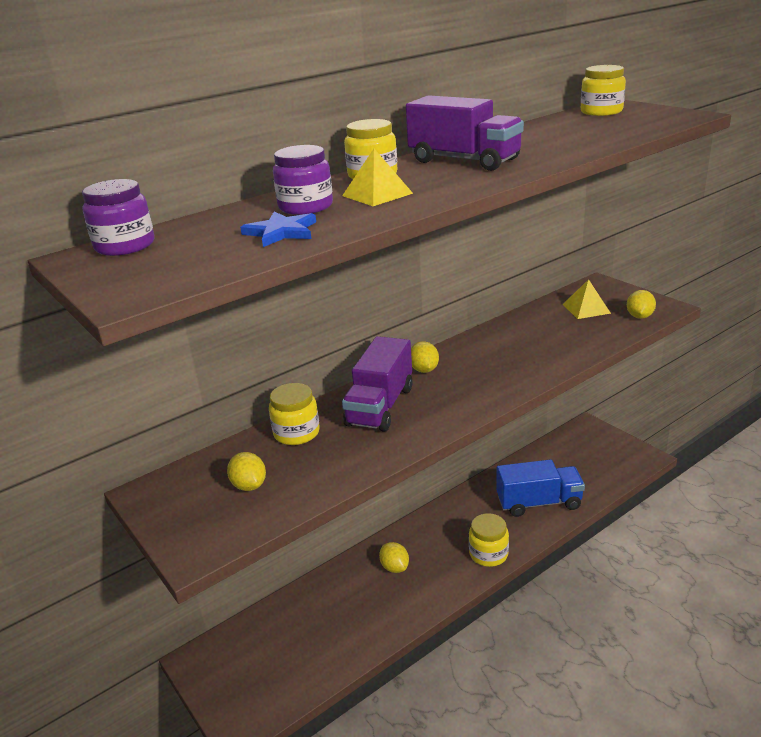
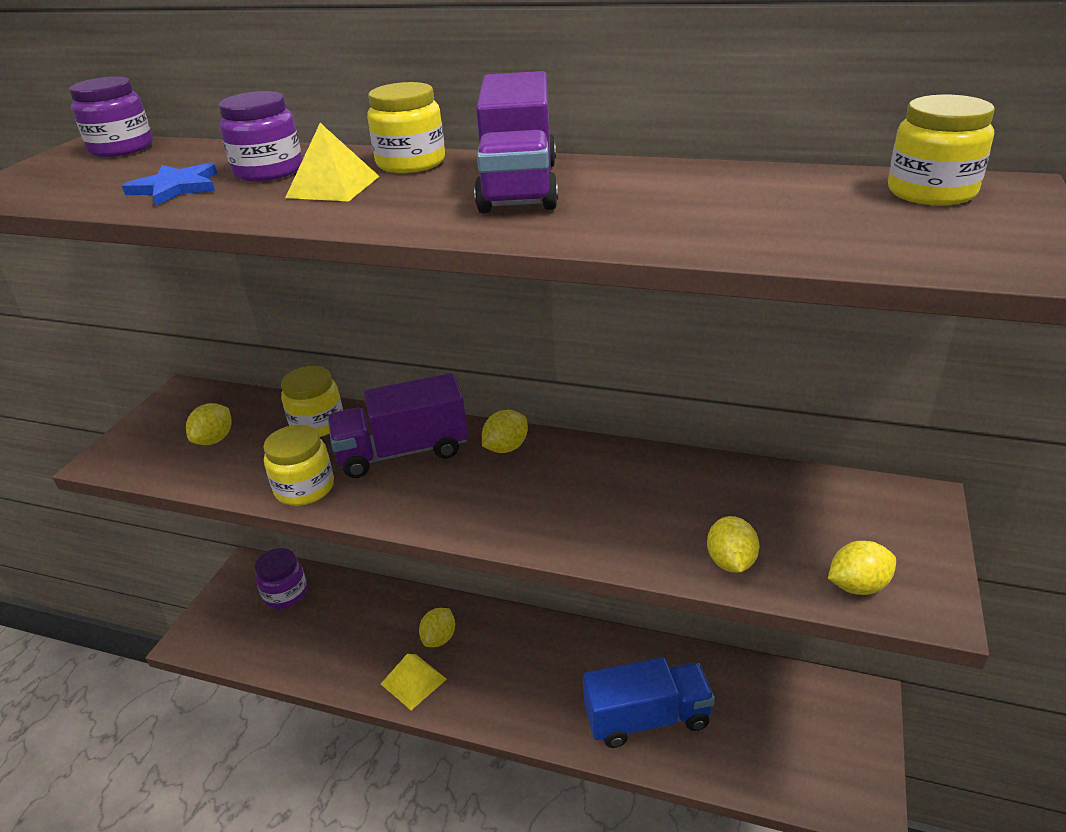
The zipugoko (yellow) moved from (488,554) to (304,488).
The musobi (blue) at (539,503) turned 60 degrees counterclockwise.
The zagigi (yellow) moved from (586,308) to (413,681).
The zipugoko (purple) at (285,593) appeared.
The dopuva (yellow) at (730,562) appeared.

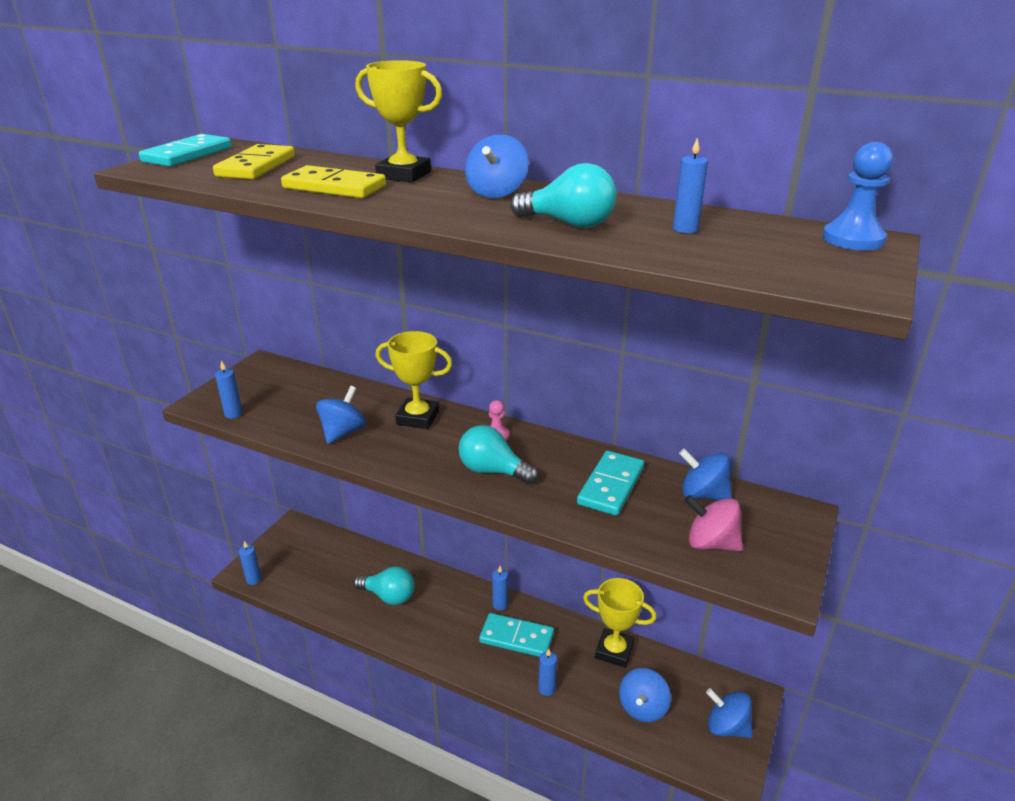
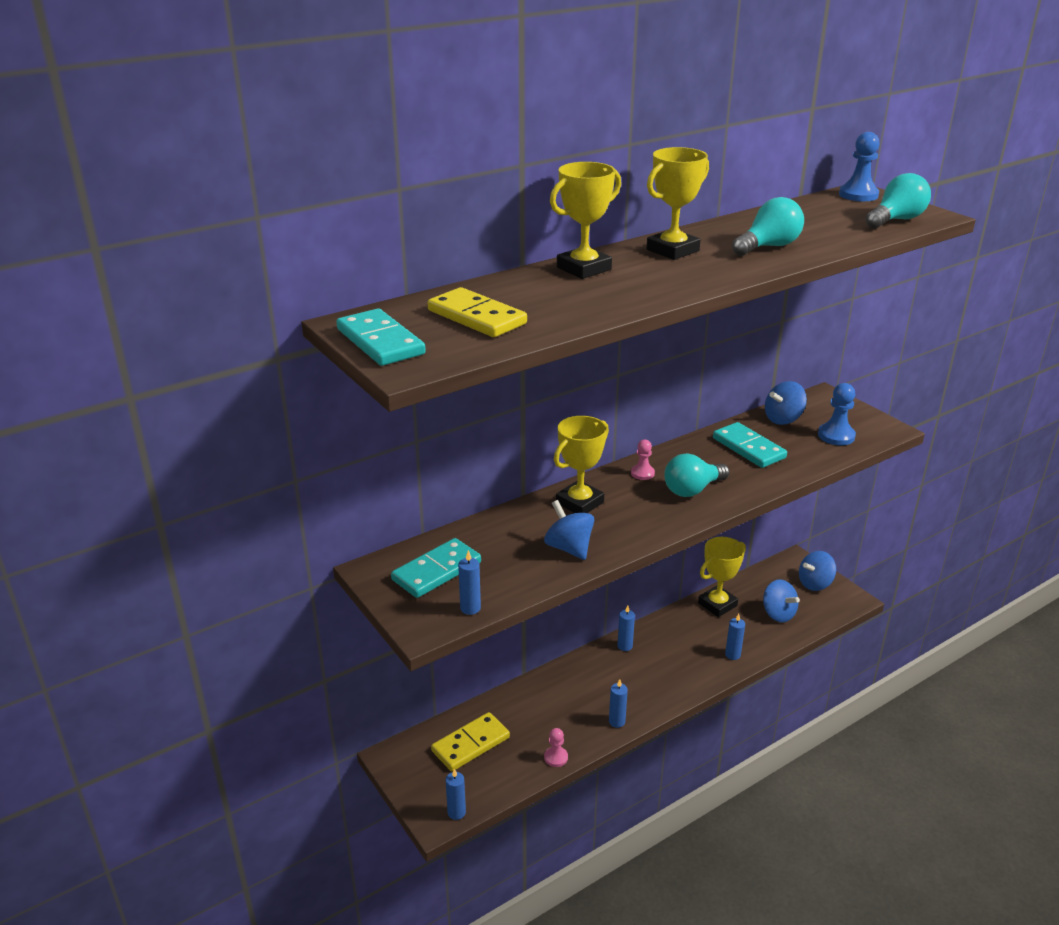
The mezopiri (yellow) moved from (334,187) to (471,744).
The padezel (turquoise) moved from (388,596) to (896,220).
The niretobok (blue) at (497,193) was replaced by the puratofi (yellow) at (672,250).
The mezopiri (turquoise) moved from (516,637) to (436,571).
The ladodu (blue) moved from (685,229) to (617,721).
The niretobok (pink) at (711,543) was replaced by the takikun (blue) at (836,436).
The takikun (pink) at (556,757) appeared.

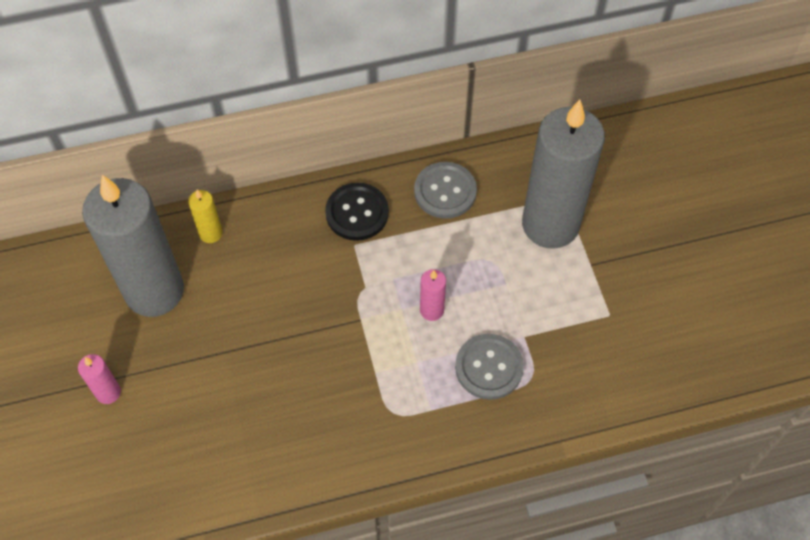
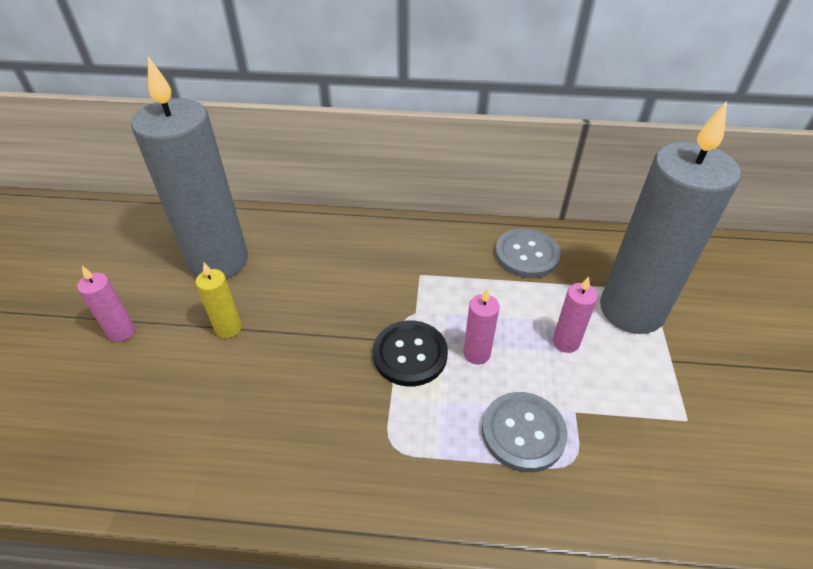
The ladodu (yellow) moved from (210,233) to (228,328).
The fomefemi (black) moved from (357,213) to (410,354).
The ladodu (pink) at (565,342) appeared.

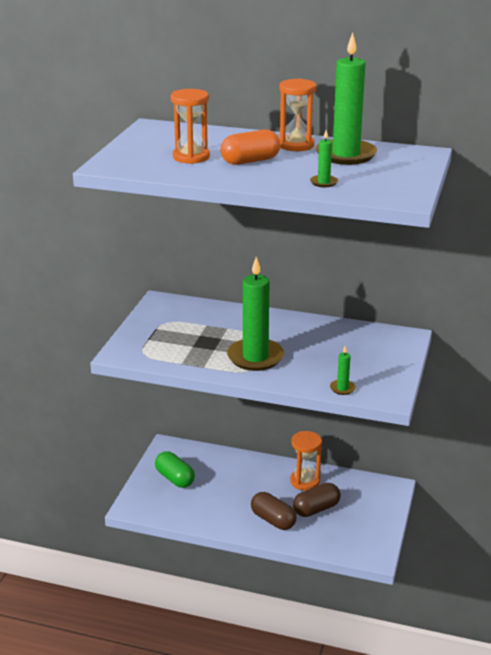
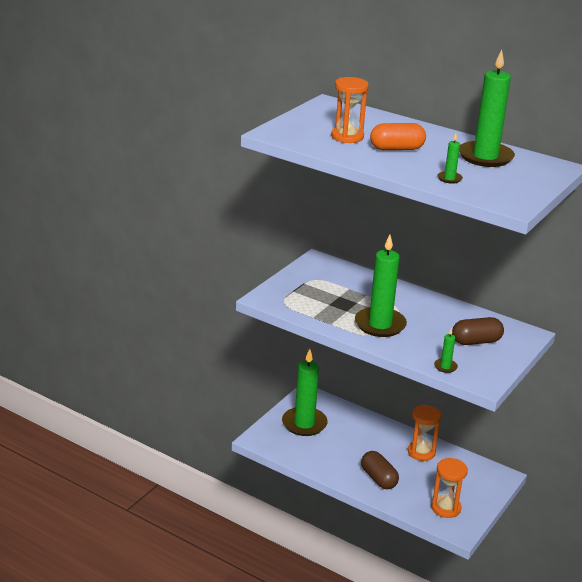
The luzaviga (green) at (175,478) was replaced by the ladodu (green) at (304,424).
The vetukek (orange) moved from (296,145) to (446,508).
The luzaviga (brown) moved from (316,509) to (476,341).

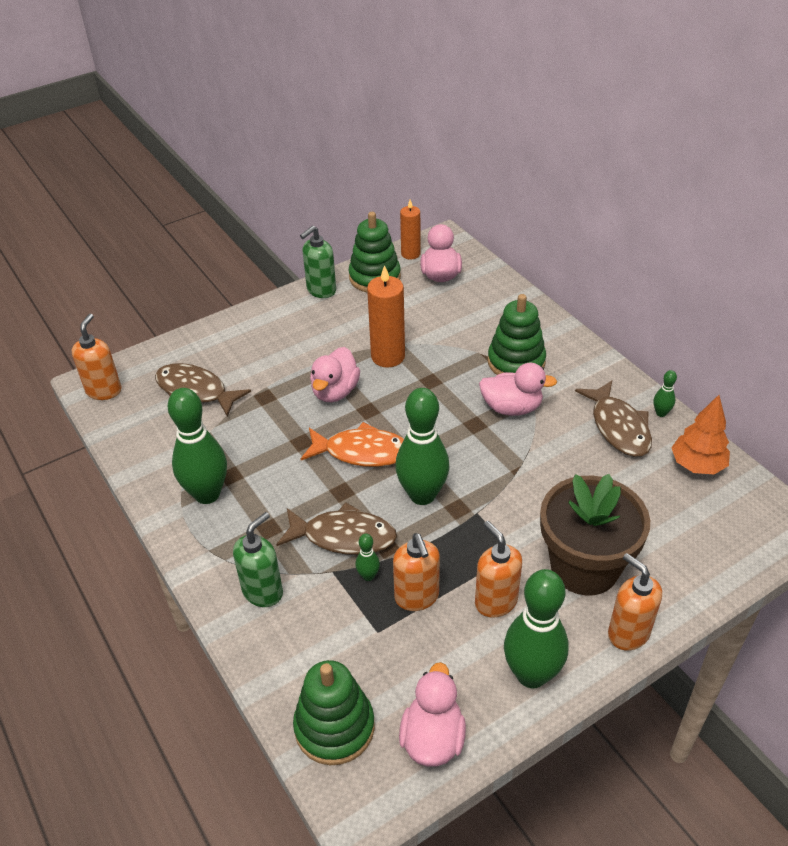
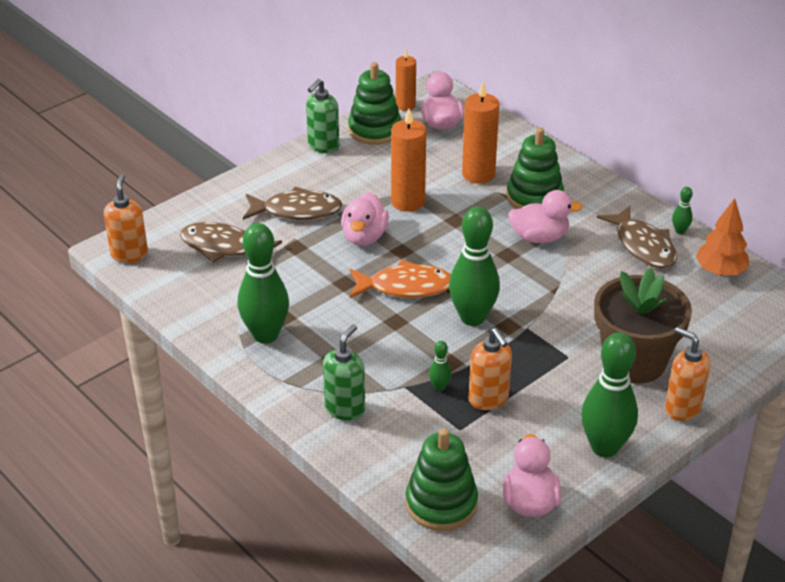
The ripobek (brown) moved from (343,536) to (297,211).
The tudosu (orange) at (495,601) disappeared.
The ladodu (orange) at (478,174) appeared.

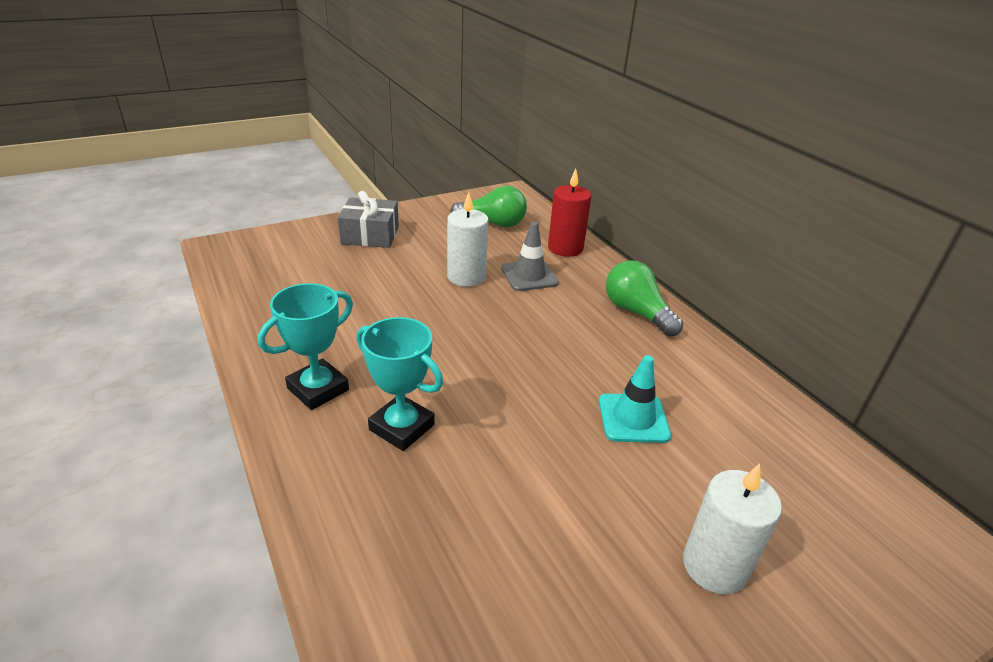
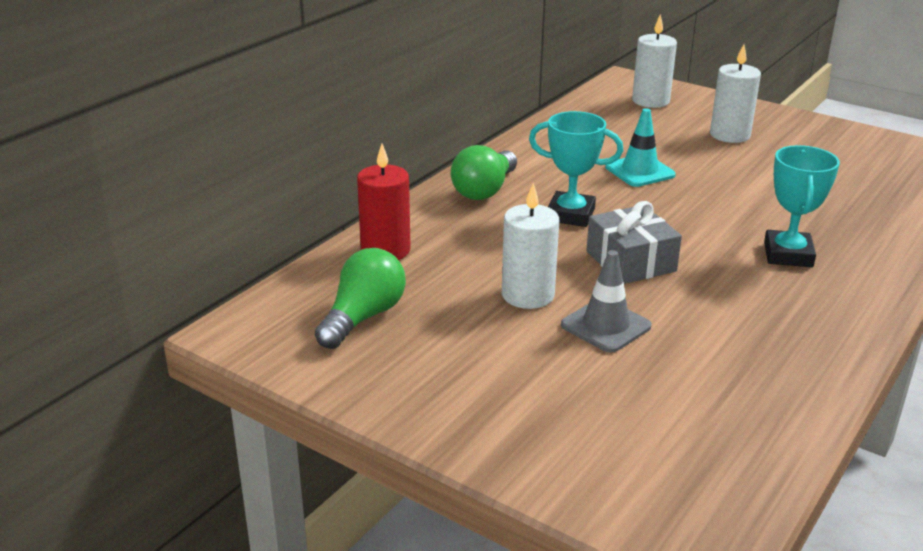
The puratofi (turquoise) moved from (318,389) to (570,215).
The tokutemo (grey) moved from (370,235) to (631,261).
The padezel (green) at (493,223) turned 45 degrees clockwise.
The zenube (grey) moved from (529,276) to (605,326).
The ladodu (white) at (650,101) appeared.

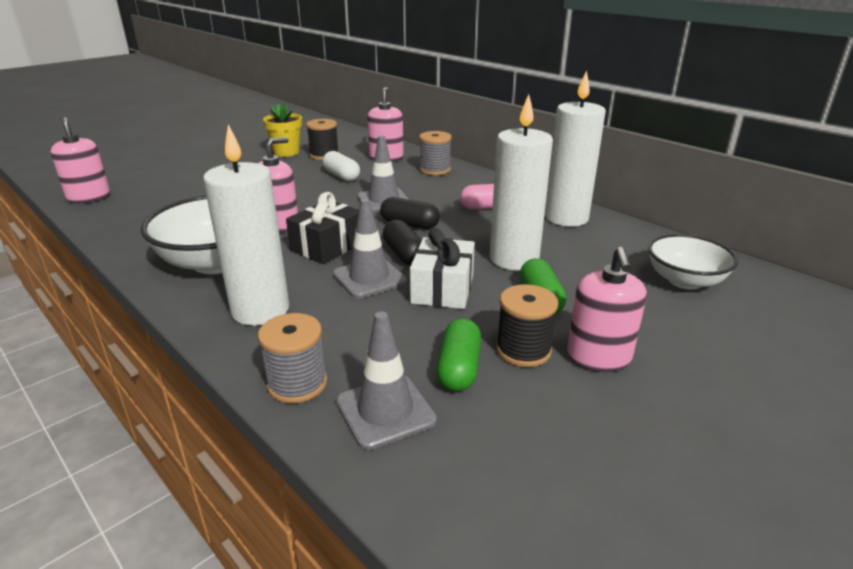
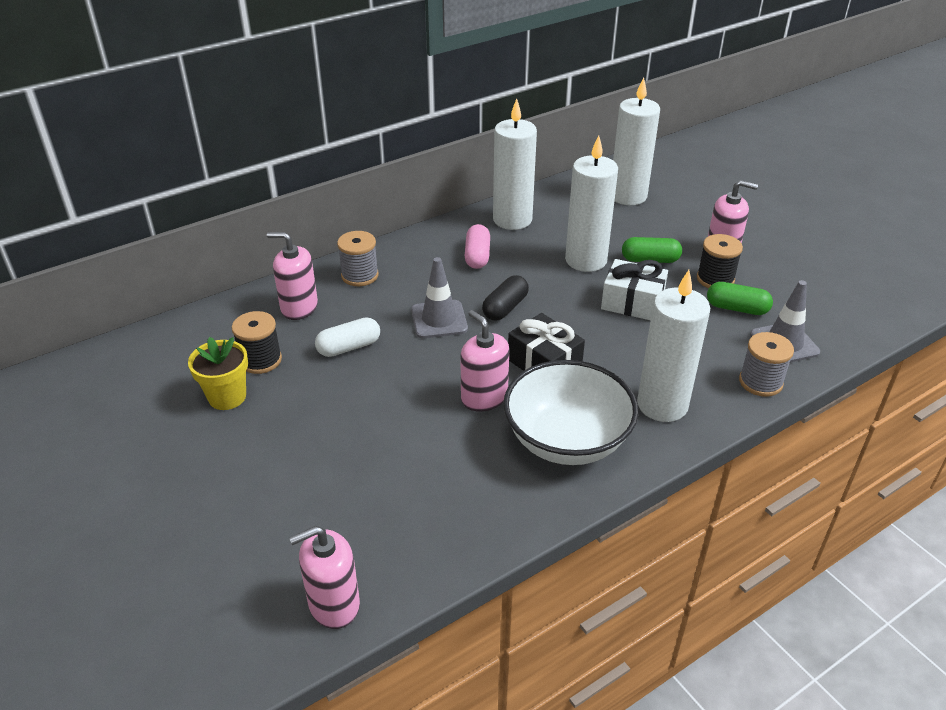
The zenube (grey) at (369,278) disappeared.
The luzaviga (black) at (404,254) disappeared.
The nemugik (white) at (685,281) was replaced by the ladodu (white) at (628,196).

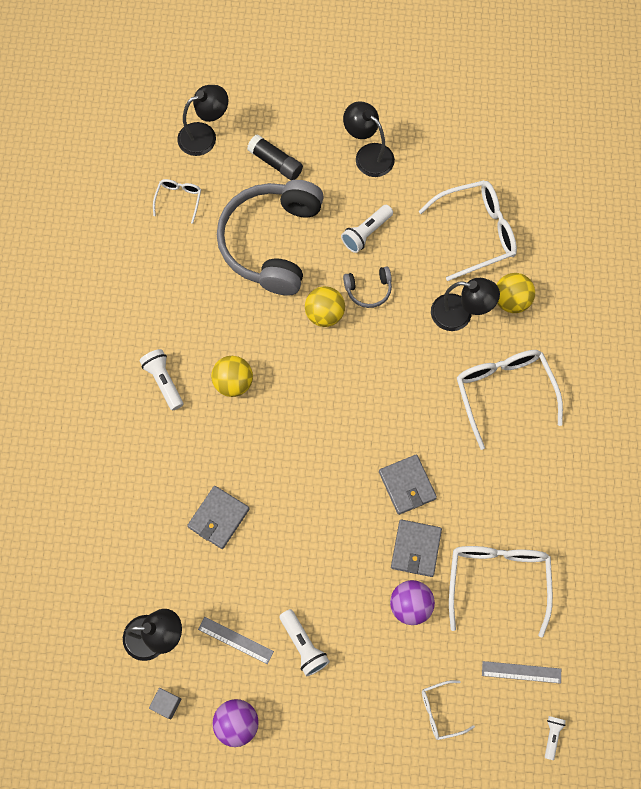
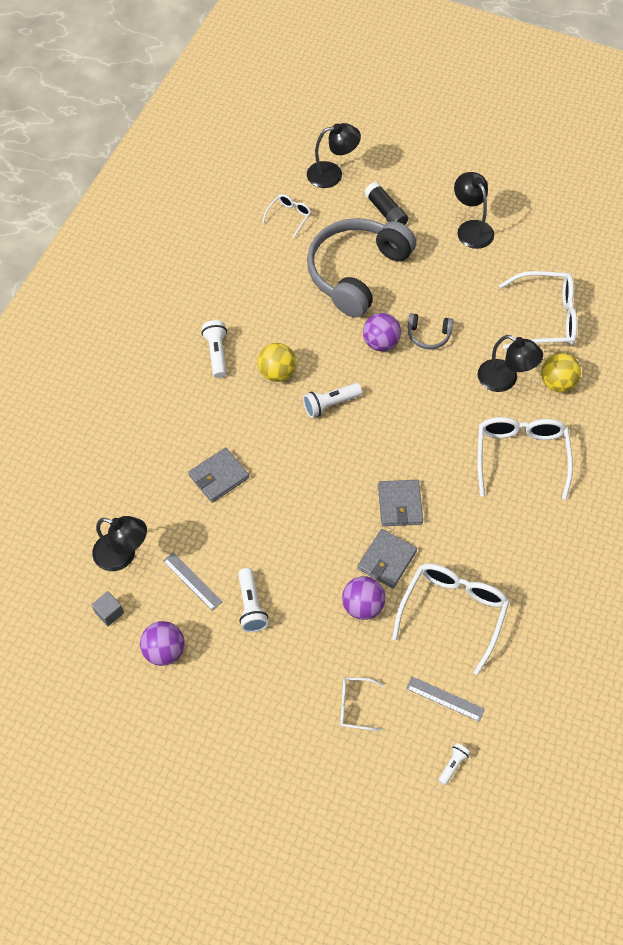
The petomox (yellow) at (324,314) became the petomox (purple) at (380,343).
The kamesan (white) moved from (366,233) to (330,404).

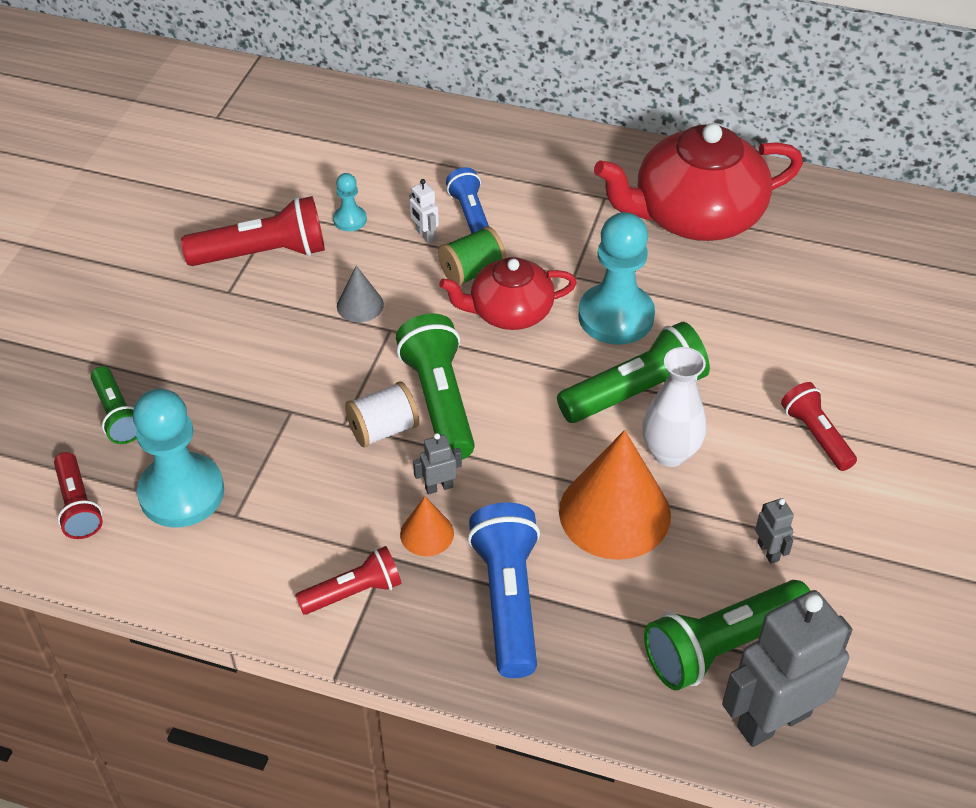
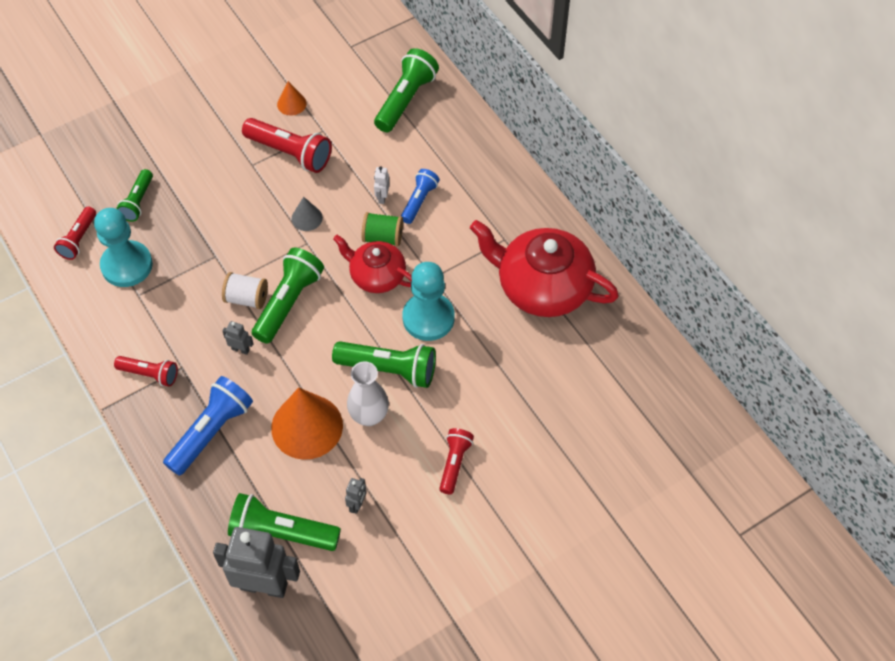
The takikun (turquoise) at (350,220) disappeared.
The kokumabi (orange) moved from (427,533) to (291,104).
The kamesan (green) at (406,99) appeared.

